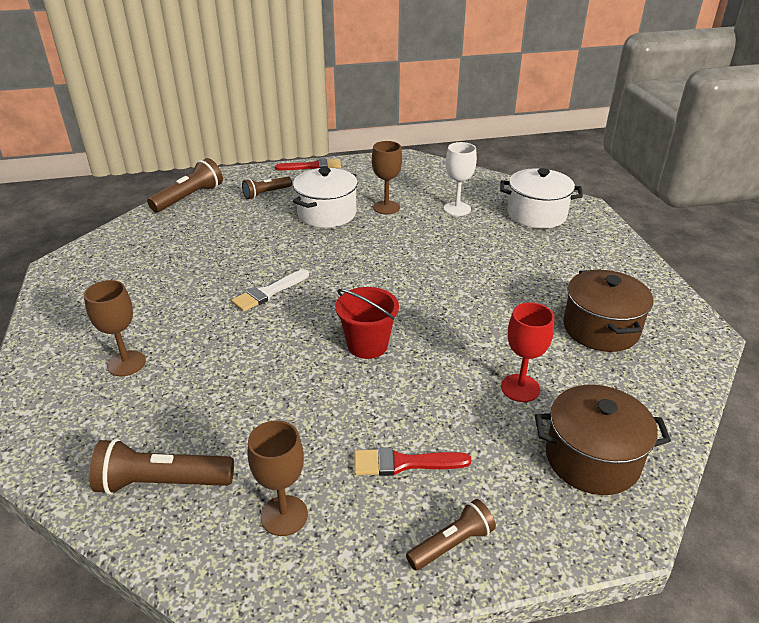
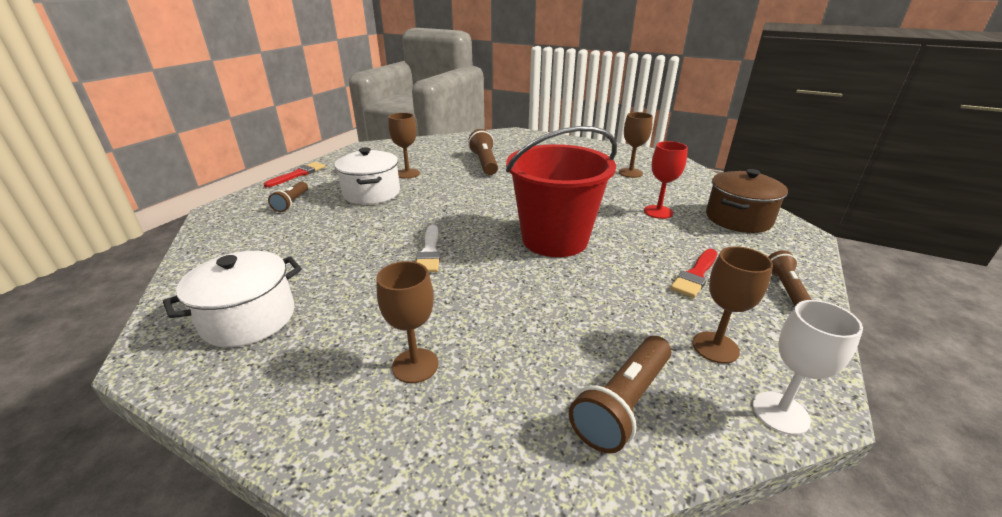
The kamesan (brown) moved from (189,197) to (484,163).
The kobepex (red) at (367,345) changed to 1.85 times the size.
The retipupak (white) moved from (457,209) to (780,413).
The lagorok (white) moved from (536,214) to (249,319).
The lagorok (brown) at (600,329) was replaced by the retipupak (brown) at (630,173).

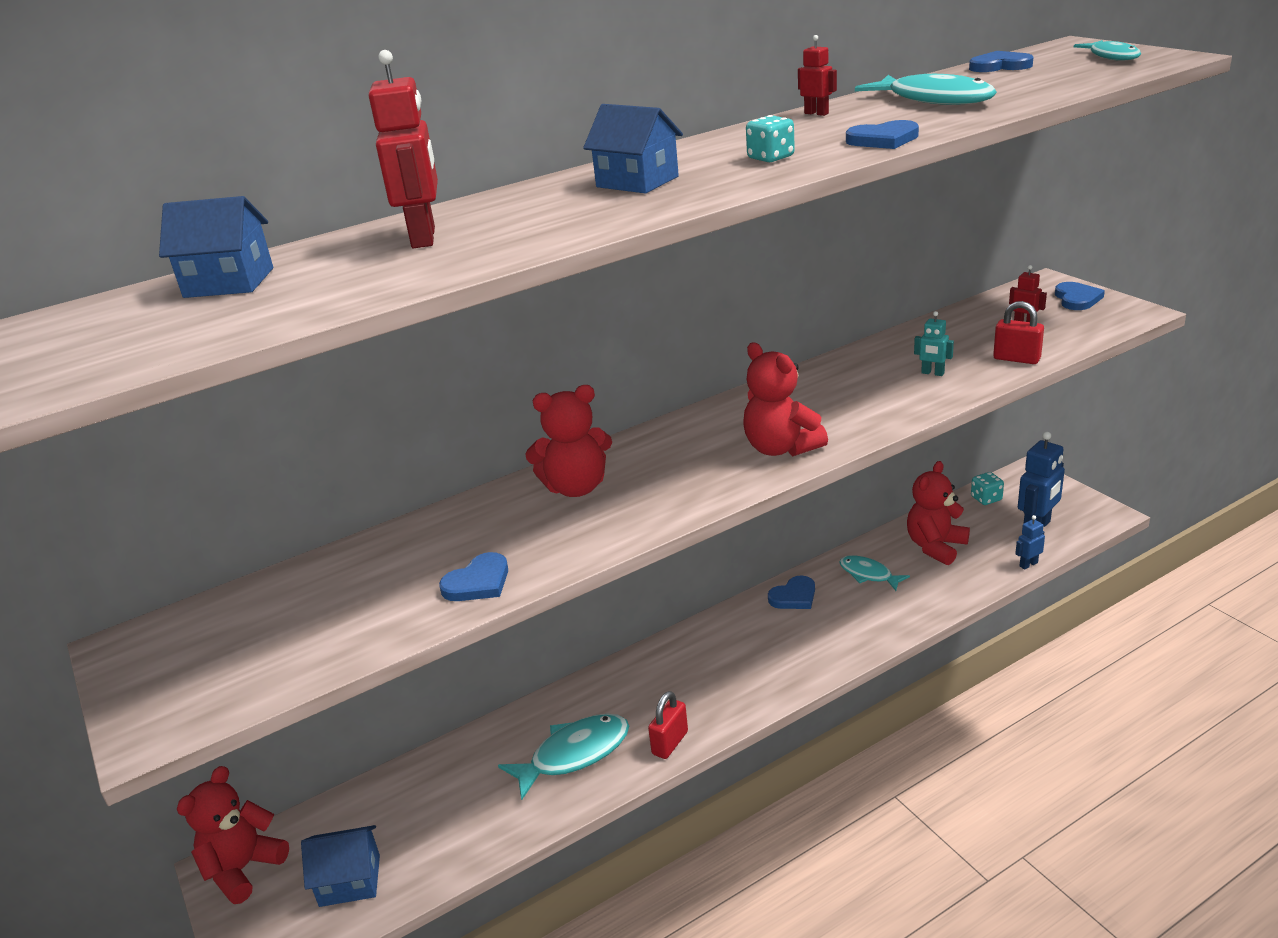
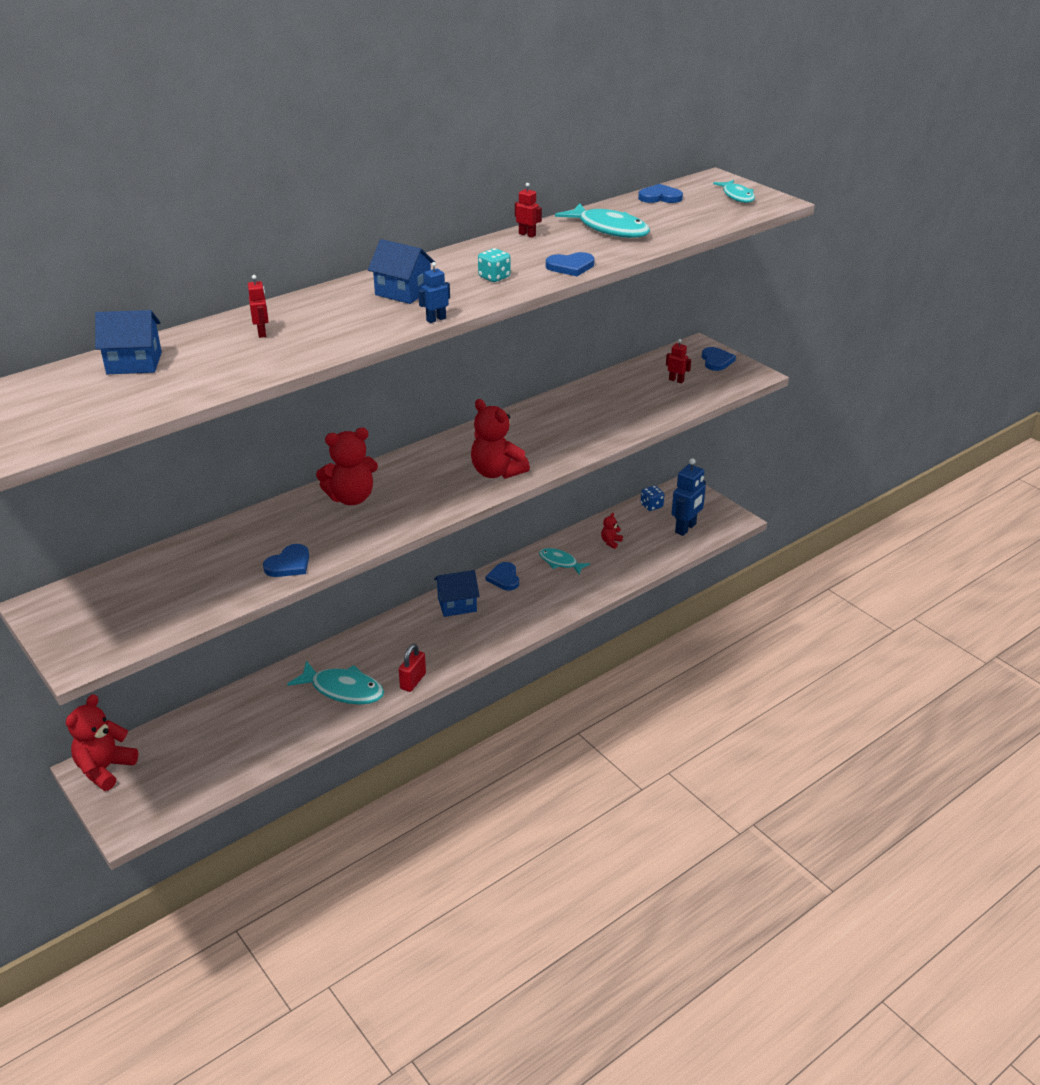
The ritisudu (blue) moved from (350,880) to (457,605).
The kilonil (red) at (424,238) changed to 0.52 times the size.
The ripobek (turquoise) at (574,754) turned 60 degrees clockwise.
The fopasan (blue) at (794,596) turned 120 degrees clockwise.
The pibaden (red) at (935,547) changed to 0.47 times the size.
The kilonil (turquoise) at (932,373) disappeared.
The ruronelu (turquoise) at (986,499) became the ruronelu (blue) at (651,506).
The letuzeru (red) at (1016,359) disappeared.
The kilonil (blue) moved from (1028,564) to (436,319).

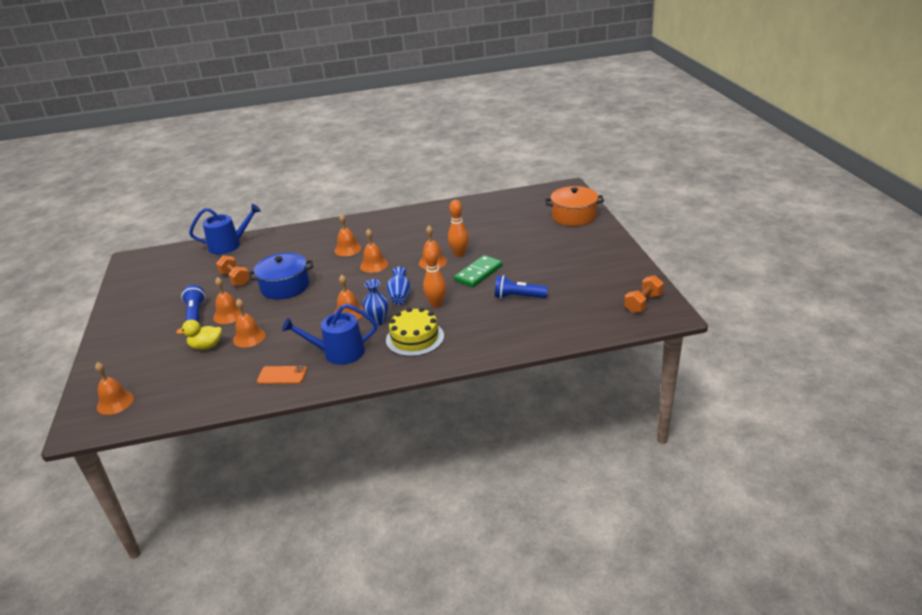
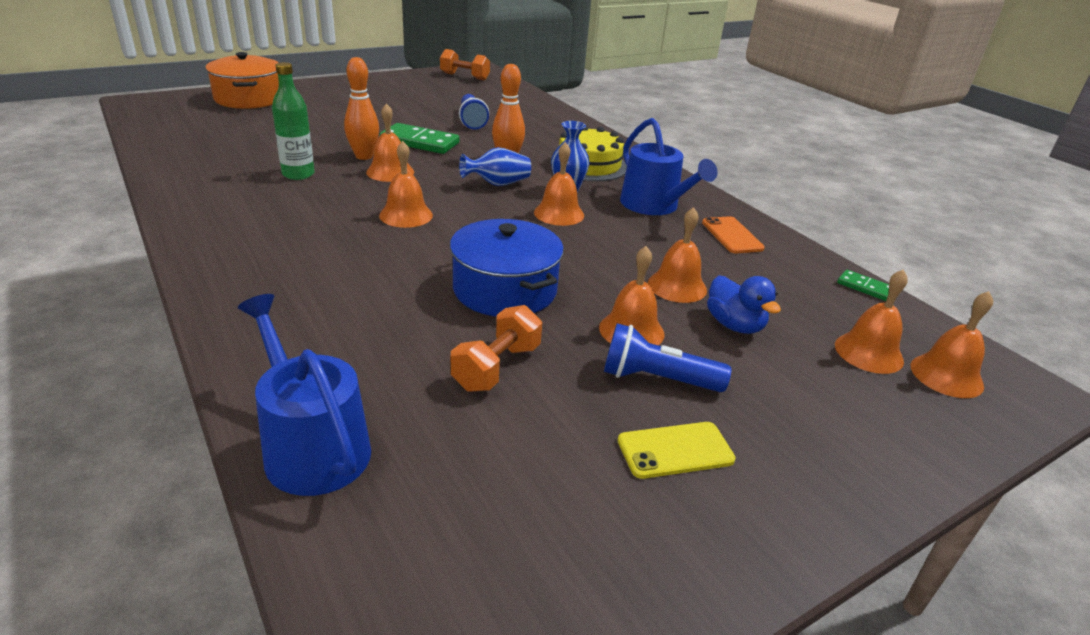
The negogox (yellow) at (206,346) became the negogox (blue) at (734,325).
The kamesan (blue) at (195,314) turned 45 degrees clockwise.
The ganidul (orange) moved from (347,249) to (868,353).
The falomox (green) at (298,174) appeared.
The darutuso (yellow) at (675,450) appeared.
The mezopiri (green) at (865,287) appeared.

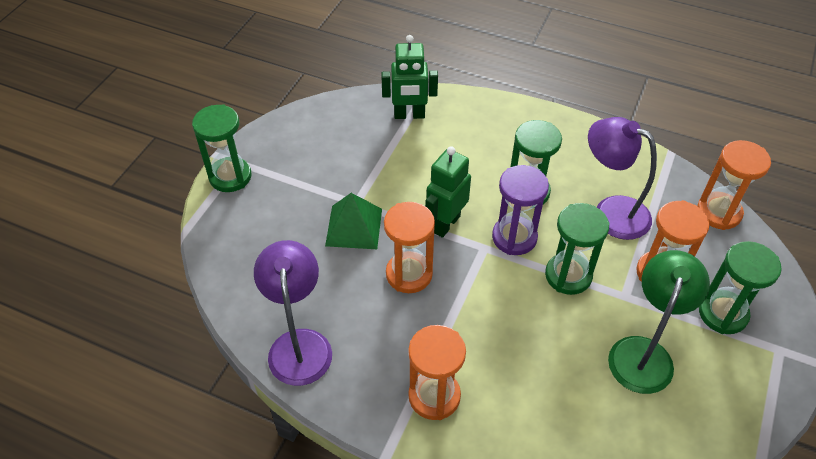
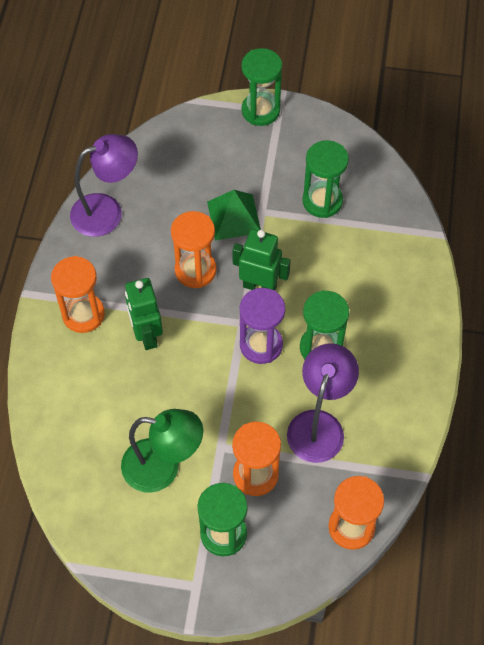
The kilonil (green) moved from (409,115) to (146,335).
The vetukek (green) moved from (568,275) to (322,201).

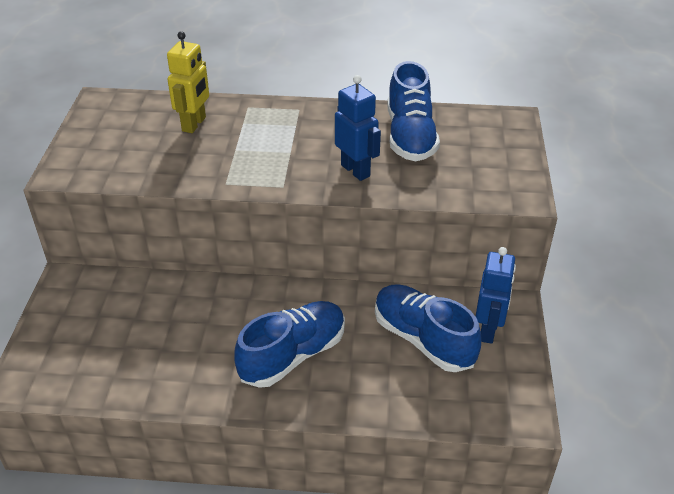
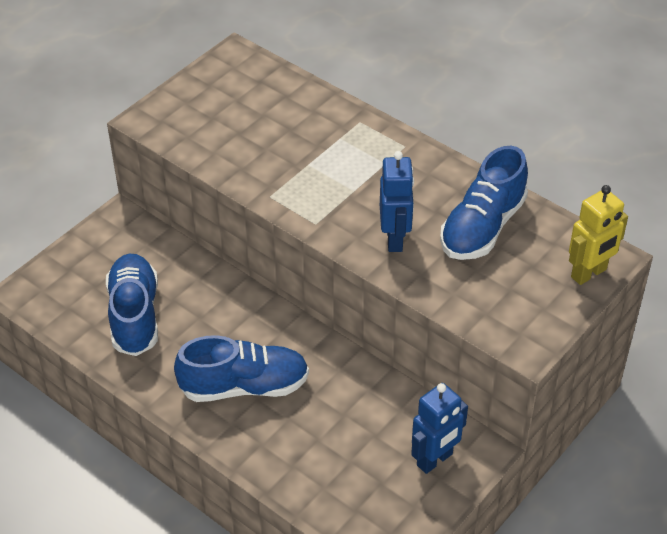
The kilonil (yellow) moved from (194,124) to (589,273).
The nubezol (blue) moved from (423,339) to (134,315).

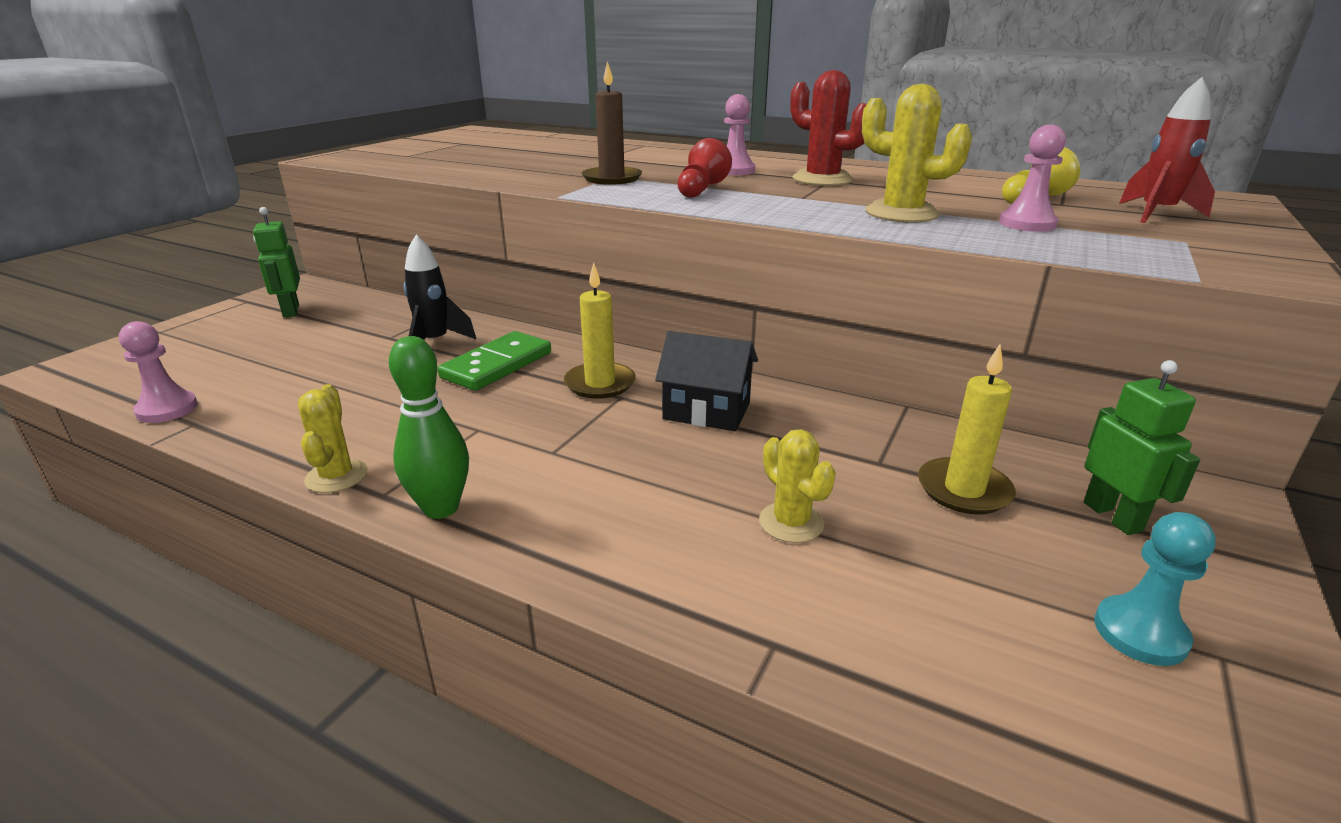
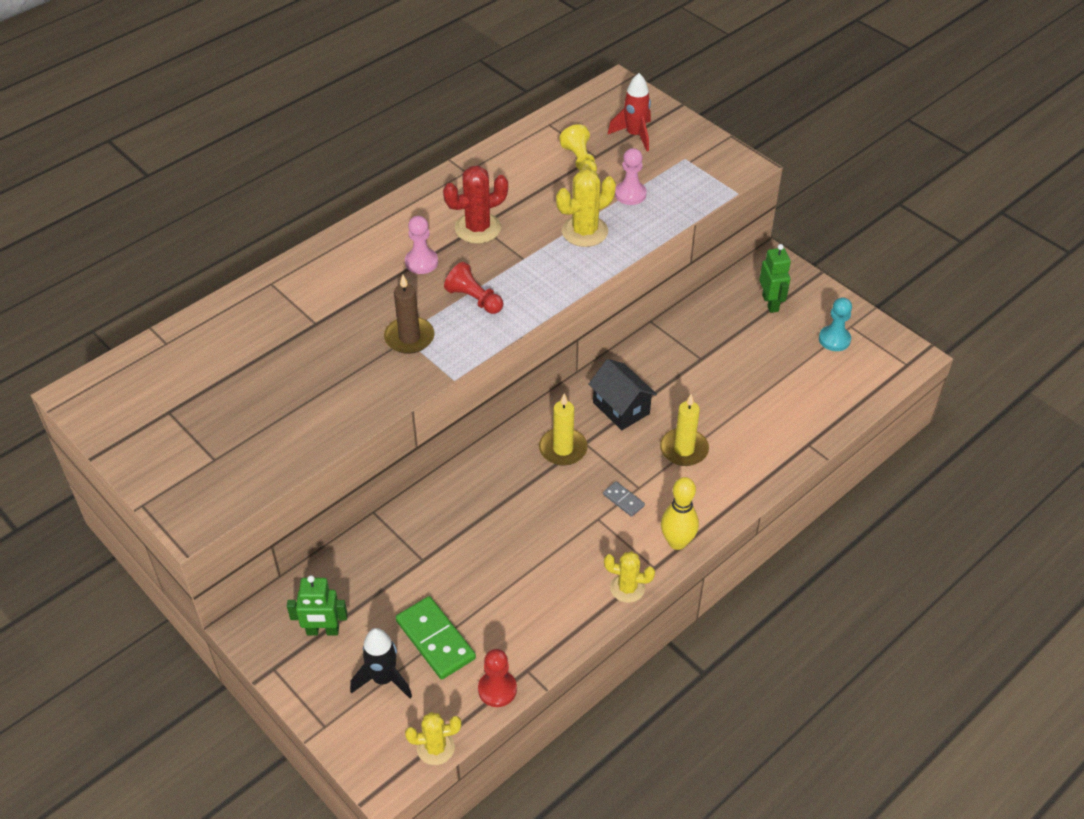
The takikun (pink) at (167,409) became the takikun (red) at (497,689).
The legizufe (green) at (441,508) became the legizufe (yellow) at (677,542).
The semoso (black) moved from (435,342) to (383,679).
The mezopiri (green) moved from (497,365) to (435,639).
The ritisudu (black) at (706,411) turned 75 degrees counterclockwise.
The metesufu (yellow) moved from (791,522) to (435,748).
The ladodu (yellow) moved from (964,490) to (684,449).
The kilonil (green) at (1113,516) turned 75 degrees clockwise.
The mezopiri (grey) at (623,500) appeared.

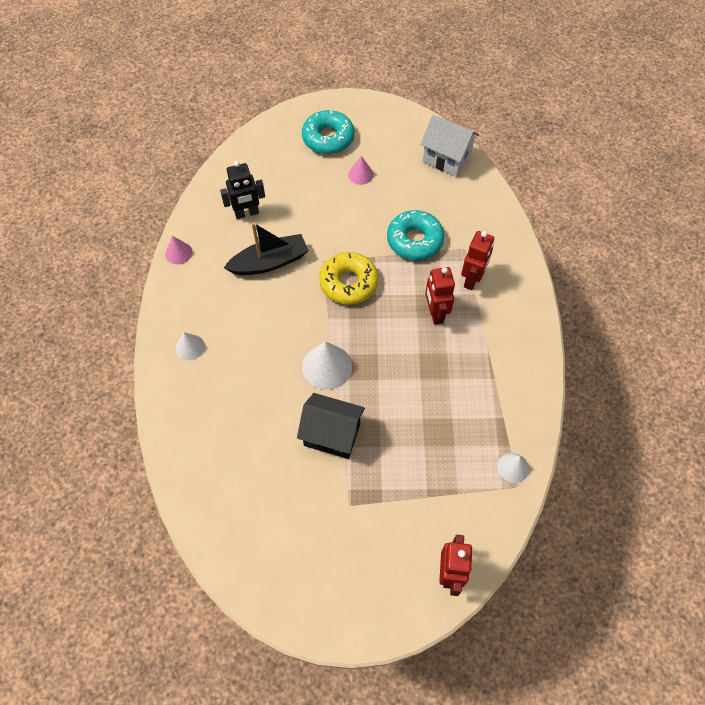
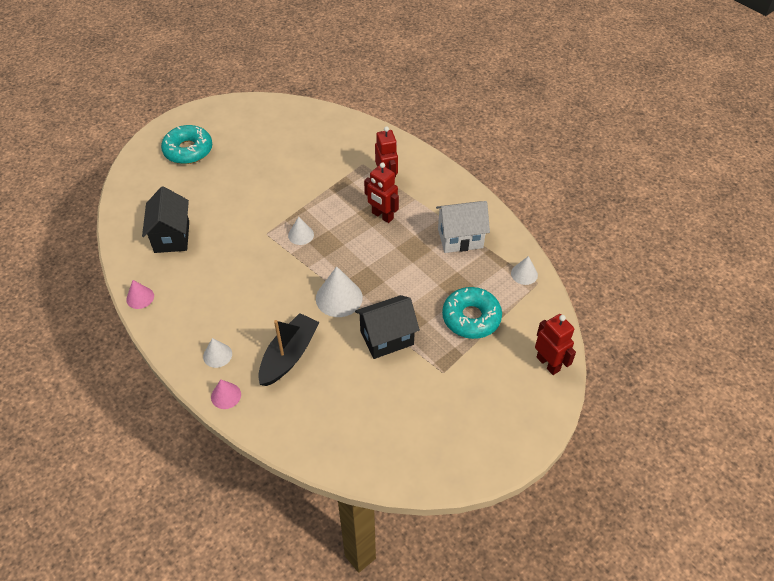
The kilonil (black) at (247,213) was replaced by the ritisudu (black) at (172,237).
The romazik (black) moved from (269,262) to (289,355).
The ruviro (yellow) at (349,283) was replaced by the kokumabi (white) at (301,235).
The kokumabi (pink) moved from (360,174) to (226,395).
The ruviro (turquoise) moved from (414,240) to (471,318).
The ritisudu (white) moved from (446,159) to (460,238).

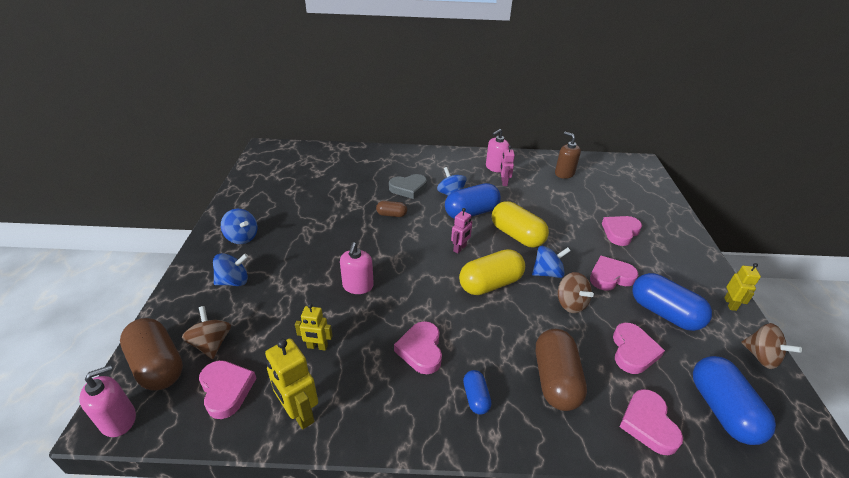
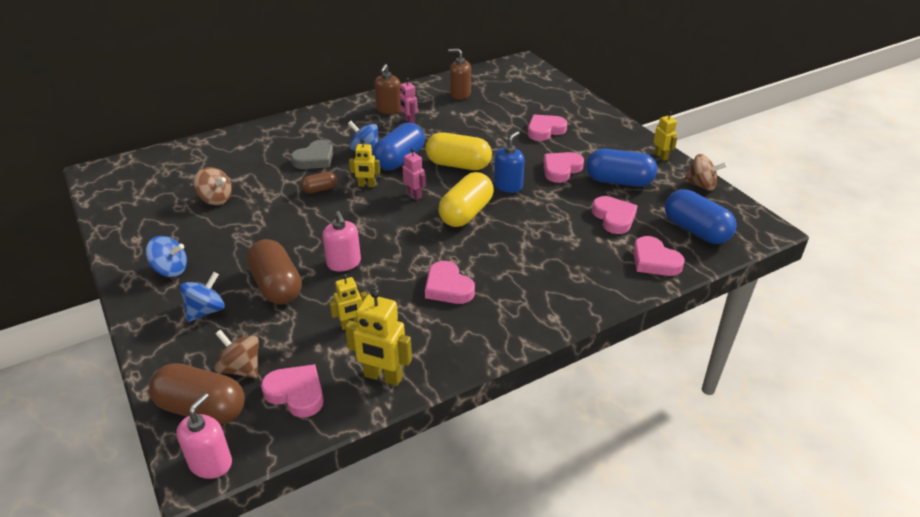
The kilonil (pink) at (460,248) turned 45 degrees counterclockwise.
The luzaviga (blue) at (475,397) disappeared.
The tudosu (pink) at (495,167) became the tudosu (brown) at (389,109).
The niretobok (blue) at (547,273) was replaced by the tudosu (blue) at (508,186).
The luzaviga (brown) moved from (555,380) to (276,286).
The niretobok (brown) moved from (570,303) to (216,199).
The fopasan (pink) at (620,232) turned 45 degrees clockwise.
The kilonil (yellow) at (366,185) appeared.

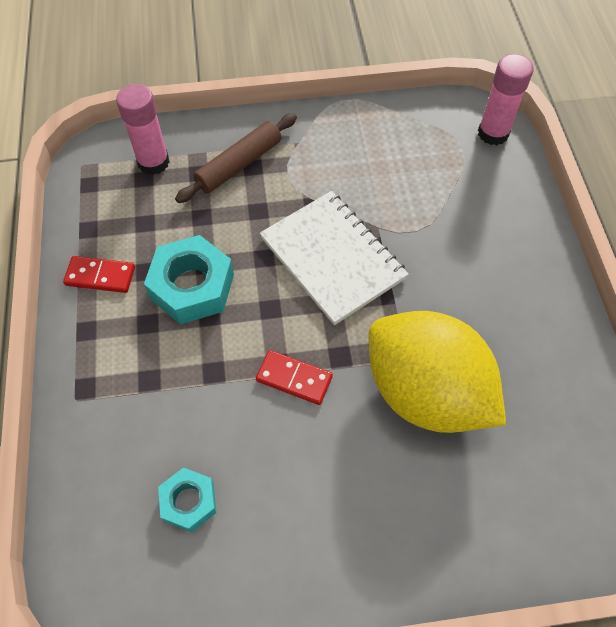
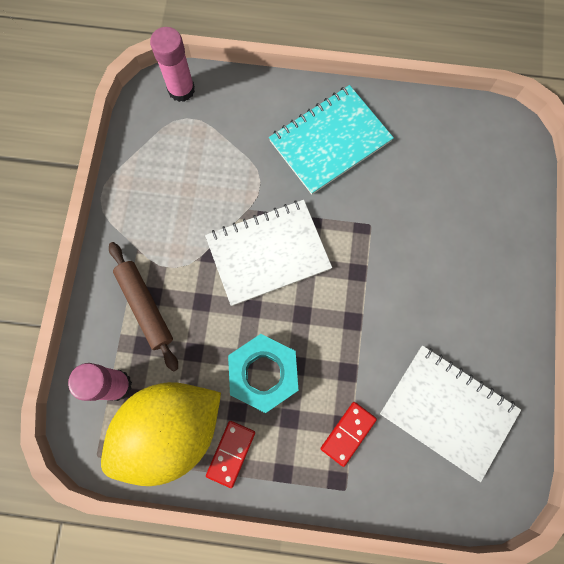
The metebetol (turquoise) at (189,502) was replaced by the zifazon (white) at (448,411).
The mezopiri (red) moved from (294,379) to (348,433).
The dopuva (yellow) moved from (425,392) to (171,430).
The zifazon (turquoise) at (330,141) appeared.

